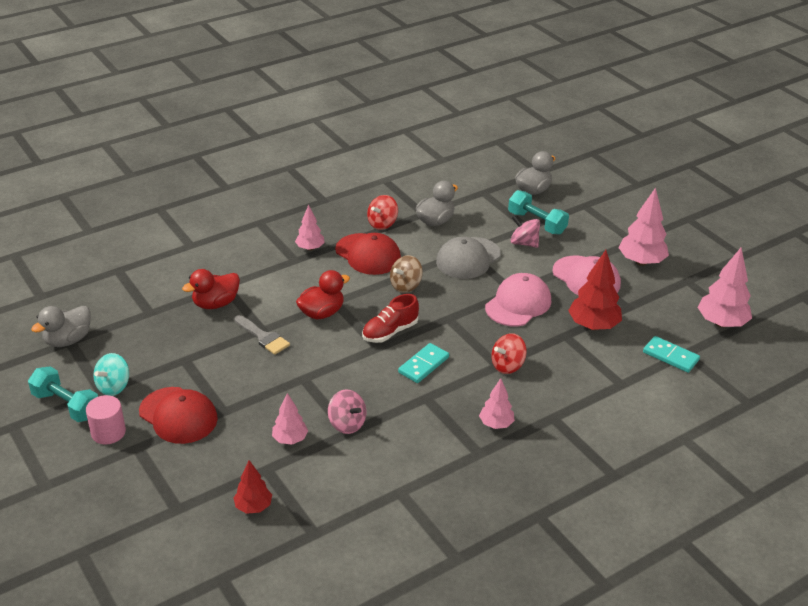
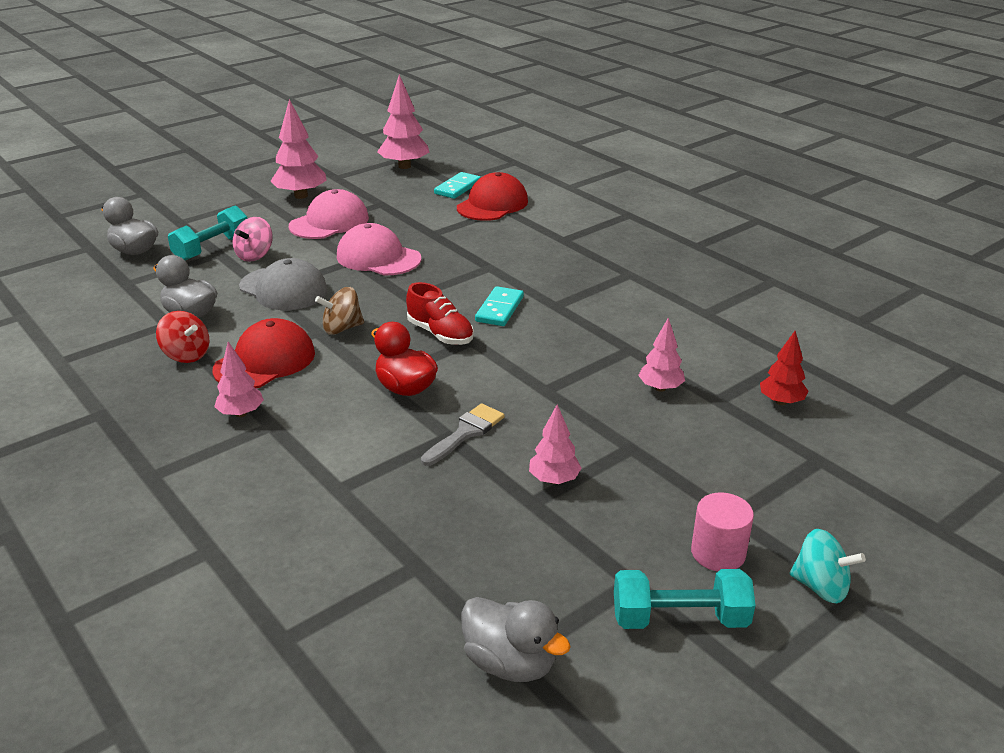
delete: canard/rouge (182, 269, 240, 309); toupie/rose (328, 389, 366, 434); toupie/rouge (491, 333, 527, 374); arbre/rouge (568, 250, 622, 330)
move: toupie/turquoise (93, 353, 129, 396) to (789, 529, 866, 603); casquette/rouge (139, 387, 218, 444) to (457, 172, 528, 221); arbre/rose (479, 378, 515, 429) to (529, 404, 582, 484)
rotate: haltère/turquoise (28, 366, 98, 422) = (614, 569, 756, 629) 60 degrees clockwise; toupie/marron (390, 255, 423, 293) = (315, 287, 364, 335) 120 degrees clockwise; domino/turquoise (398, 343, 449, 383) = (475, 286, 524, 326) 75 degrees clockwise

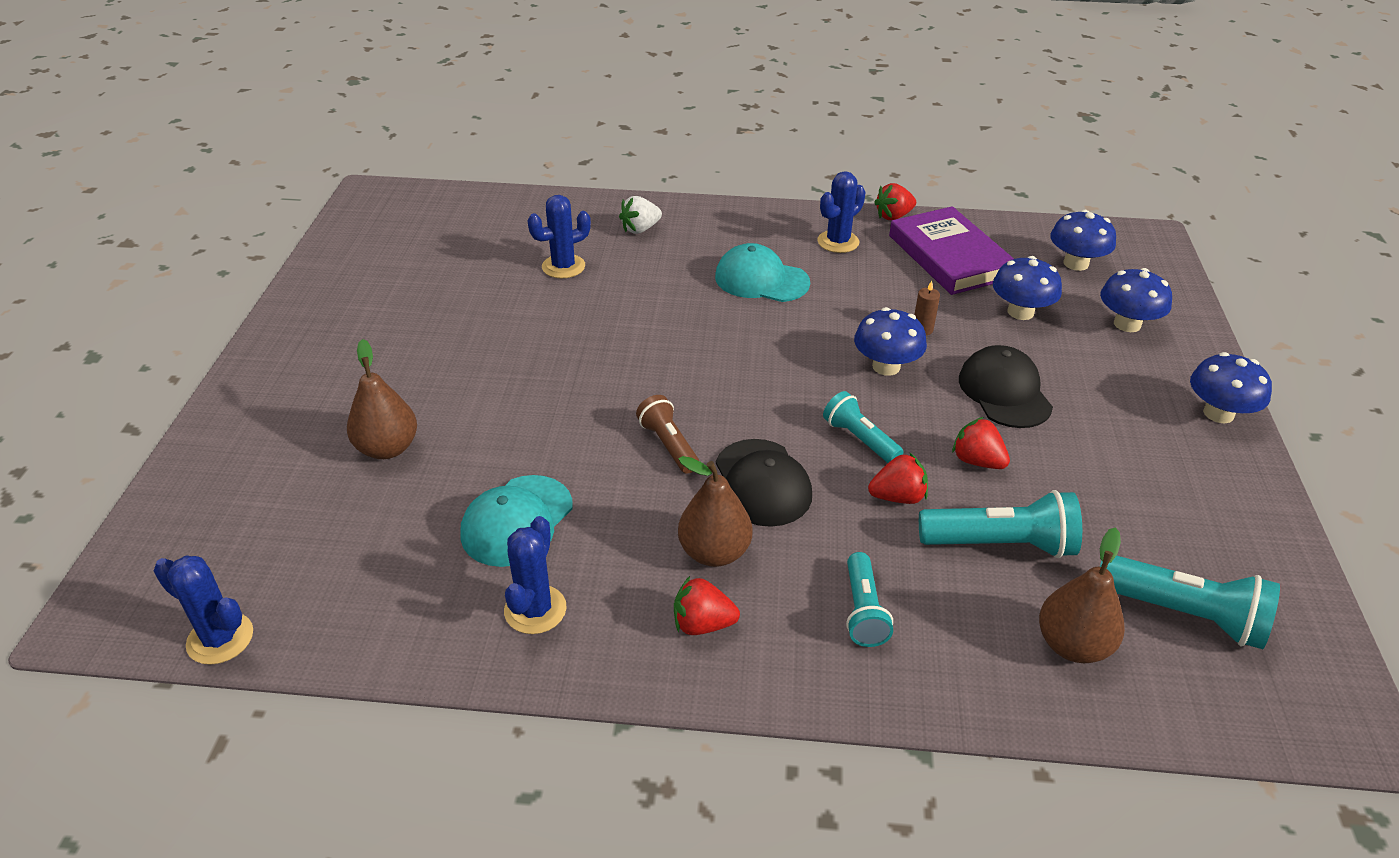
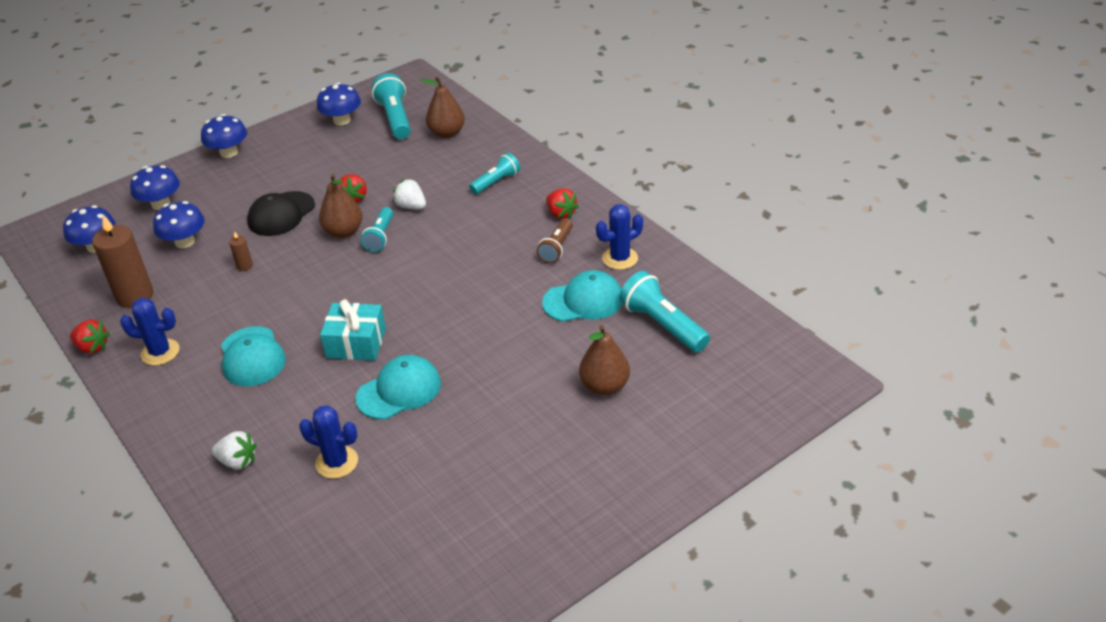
delete: cactus/bleu (154, 555, 253, 665); casquette/noir (716, 439, 812, 527)
insert: cadeau/turquoise (320, 299, 386, 361); casquette/turquoise (356, 355, 441, 419)
move: lampe de poche/marron (636, 395, 699, 474) to (537, 218, 573, 263); poire/marron (678, 456, 752, 567) to (319, 174, 363, 238); champignon/bleu (854, 307, 927, 376) to (317, 83, 361, 125); lampe de poche/turquoise (919, 490, 1082, 558) to (619, 271, 710, 352)
replace: livre/violet (889, 206, 1014, 295) to bougie/marron (92, 215, 153, 308)
recolor: fraise/rouge (868, 452, 928, 504) to fraise/blanc (393, 178, 426, 209)

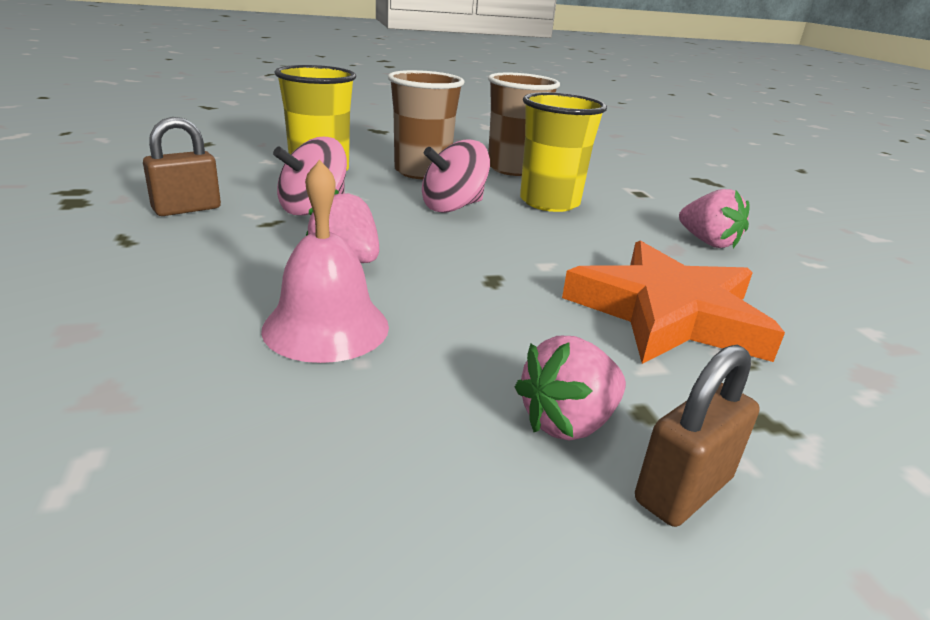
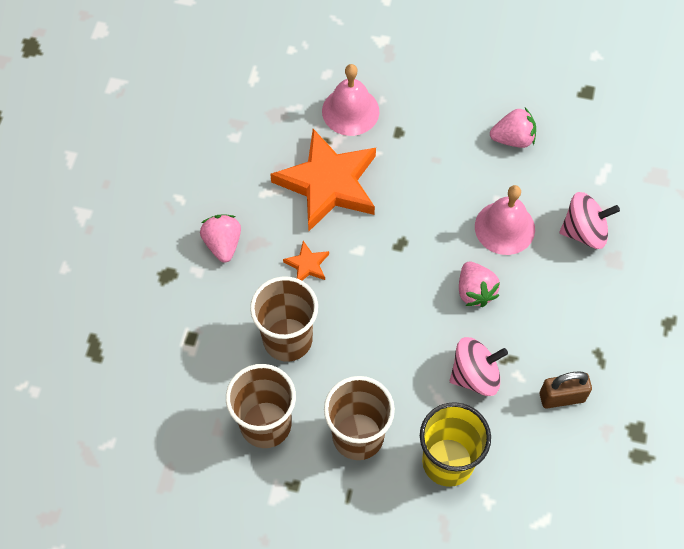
delete: cadenas/marron (635, 345, 760, 527)
insert: étoile/orange (283, 241, 329, 281); cloche/rose (322, 64, 379, 136)
move: toupie/rose (422, 139, 490, 213) to (559, 192, 620, 249); fraise/rose (515, 336, 626, 441) to (490, 108, 536, 148)
recolor: gobelet/jaune (520, 92, 607, 212) to gobelet/marron (250, 276, 318, 362)

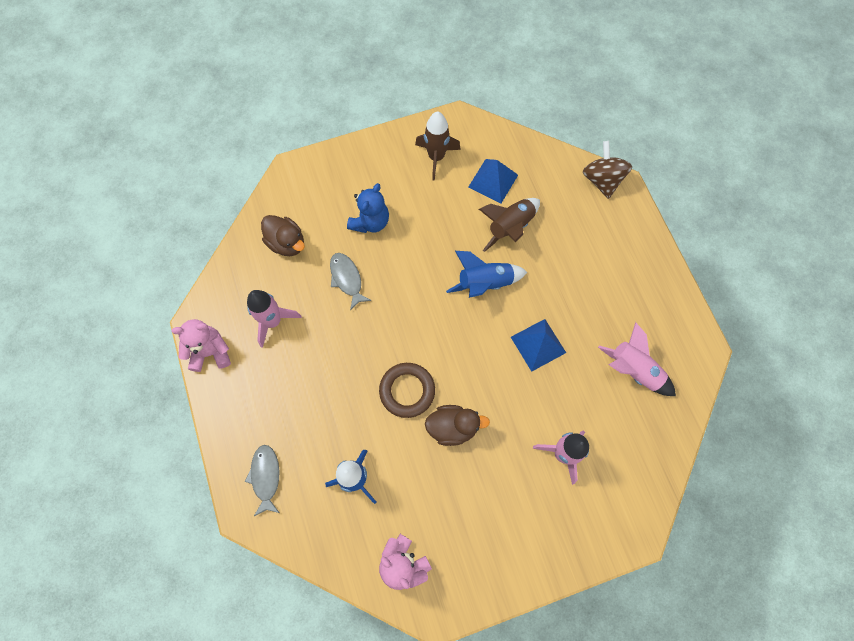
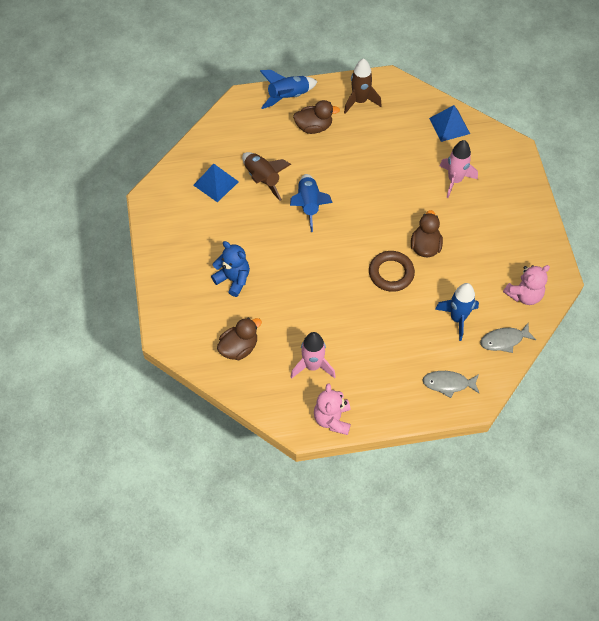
delete: toupie/marron (583, 141, 632, 199); fusée/rose (598, 322, 676, 396)
insert: fusée/bleu (260, 70, 318, 109); canard/marron (293, 100, 340, 134)
move: poisson/gris (330, 253, 372, 310) to (480, 323, 536, 353); fusée/marron (415, 112, 461, 180) to (344, 58, 382, 114); pyramide/bleu (511, 319, 566, 372) to (429, 105, 470, 142)

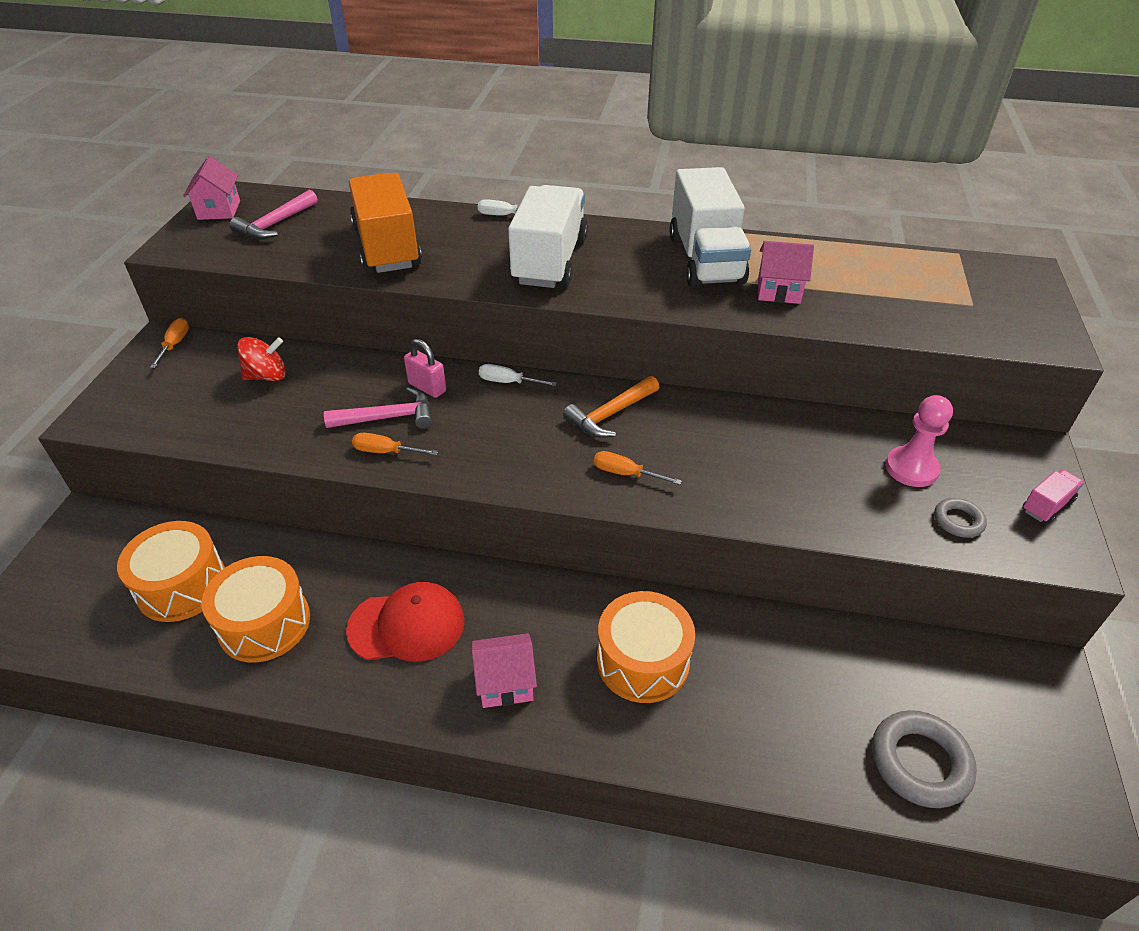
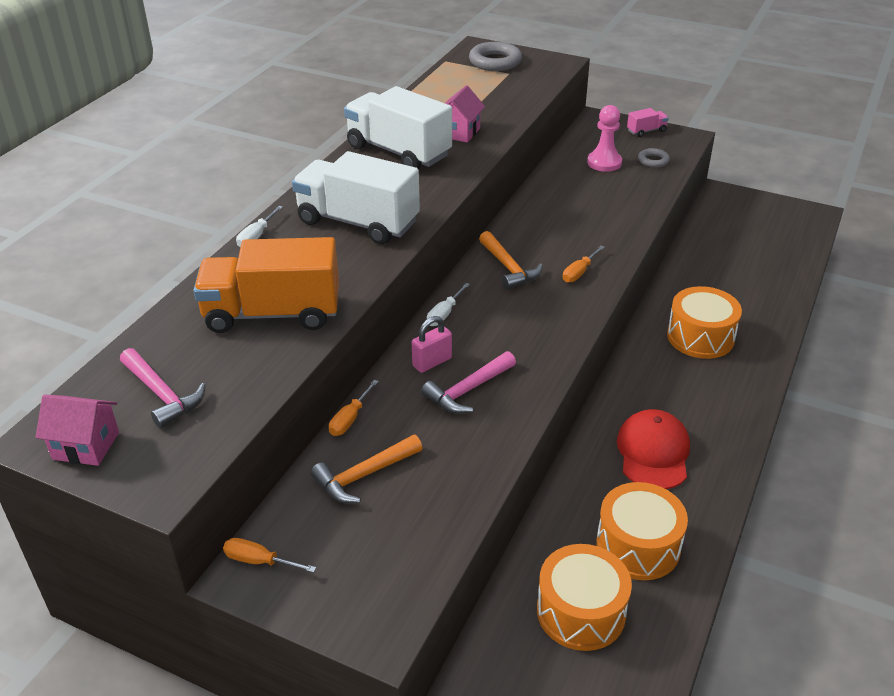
delete: maison/rose (472, 633, 537, 708)
move: tournevis/orange (352, 433, 438, 455) to (329, 380, 379, 436); anneau/gris (872, 710, 977, 808) to (469, 42, 522, 71)
replace: toupie/rouge (237, 337, 286, 381) to marteau/orange (311, 435, 422, 503)
rotate: marteau/rose (324, 387, 433, 429) = (421, 351, 516, 414) 135 degrees counterclockwise; camion/blanc (670, 167, 751, 287) = (344, 86, 452, 169) 150 degrees counterclockwise; camion/rose (1022, 469, 1084, 524) = (627, 108, 669, 137) 90 degrees clockwise

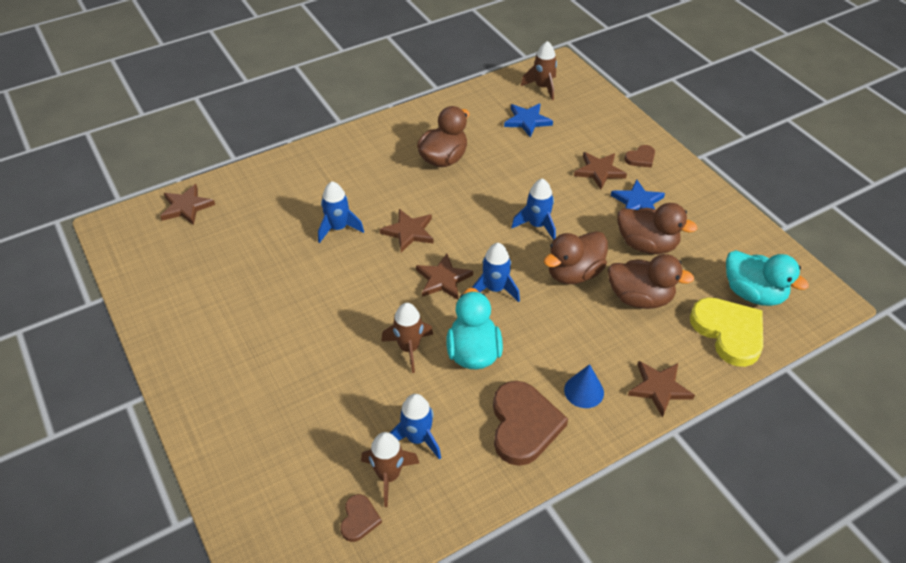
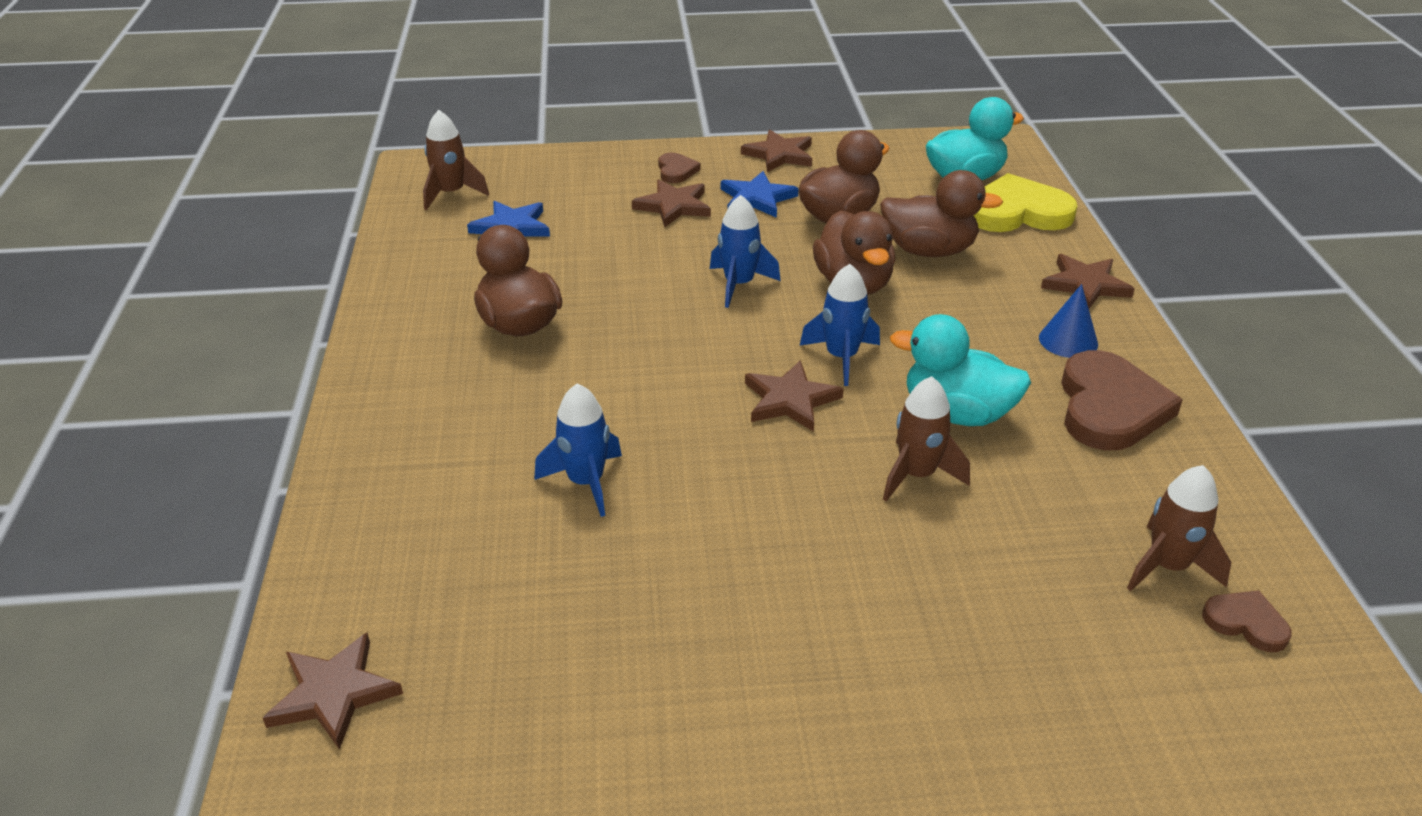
delete: fusée/bleu (390, 394, 441, 460)
move: étoile/marron (380, 209, 433, 252) to (741, 130, 812, 172)
rotate: cœur/marron (493, 381, 568, 466) = (1061, 350, 1183, 450) 75 degrees clockwise; canard/marron (608, 254, 694, 309) = (880, 170, 1003, 257) 60 degrees clockwise

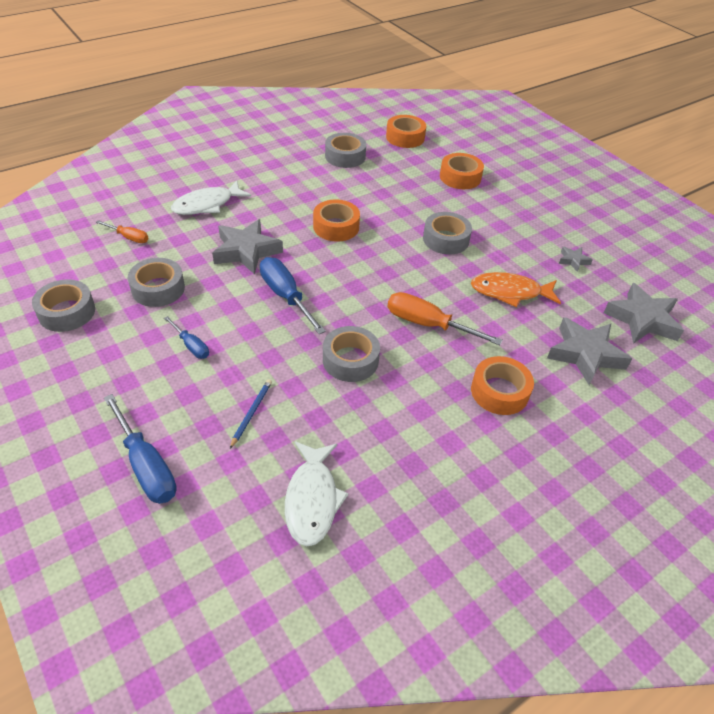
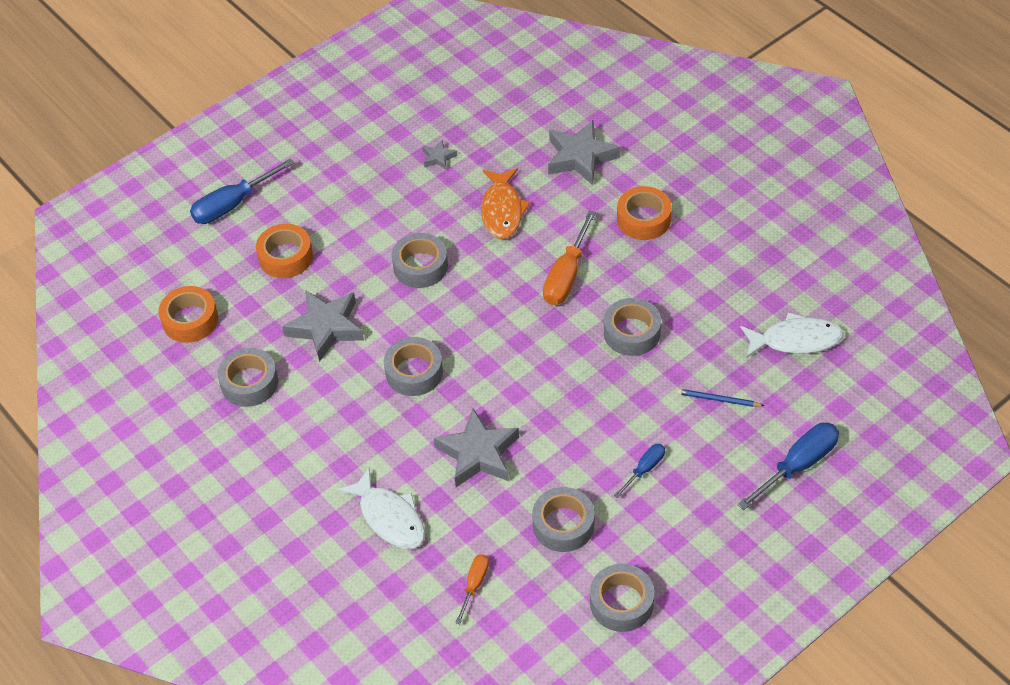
move: tournevis/bleu (260, 257, 326, 334) to (190, 159, 294, 224); étoile/gris (604, 283, 684, 344) to (282, 290, 364, 362)
recolor: ruban adhésif/orange (313, 199, 360, 242) to ruban adhésif/gris (384, 337, 443, 396)

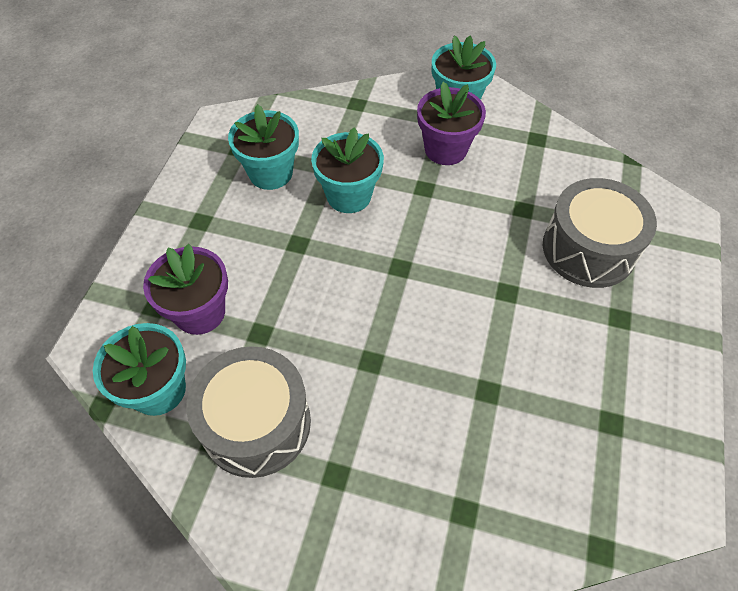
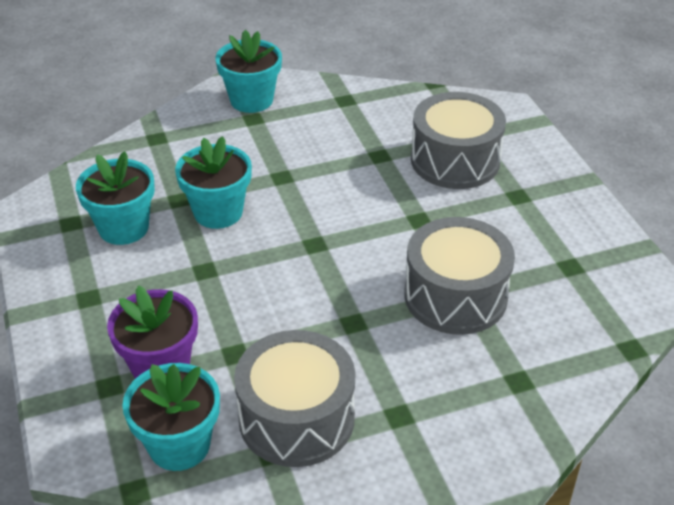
delete: pot de fleurs/violet (417, 82, 486, 165)
insert: tambour/gris (404, 217, 515, 335)

